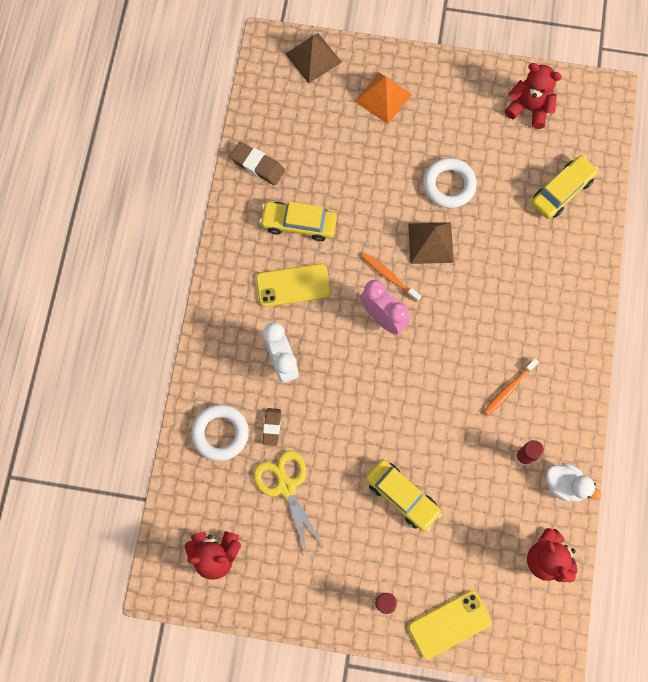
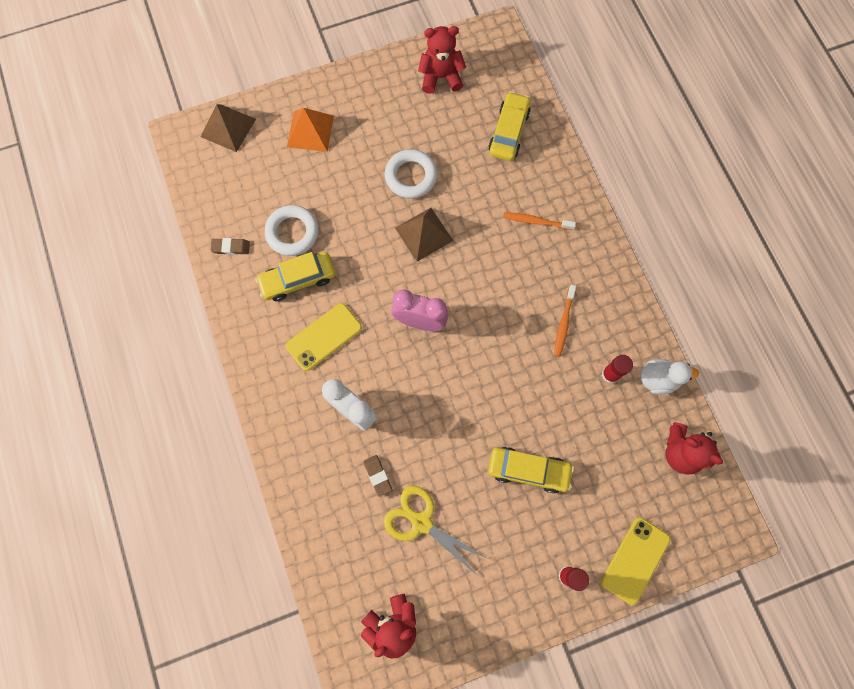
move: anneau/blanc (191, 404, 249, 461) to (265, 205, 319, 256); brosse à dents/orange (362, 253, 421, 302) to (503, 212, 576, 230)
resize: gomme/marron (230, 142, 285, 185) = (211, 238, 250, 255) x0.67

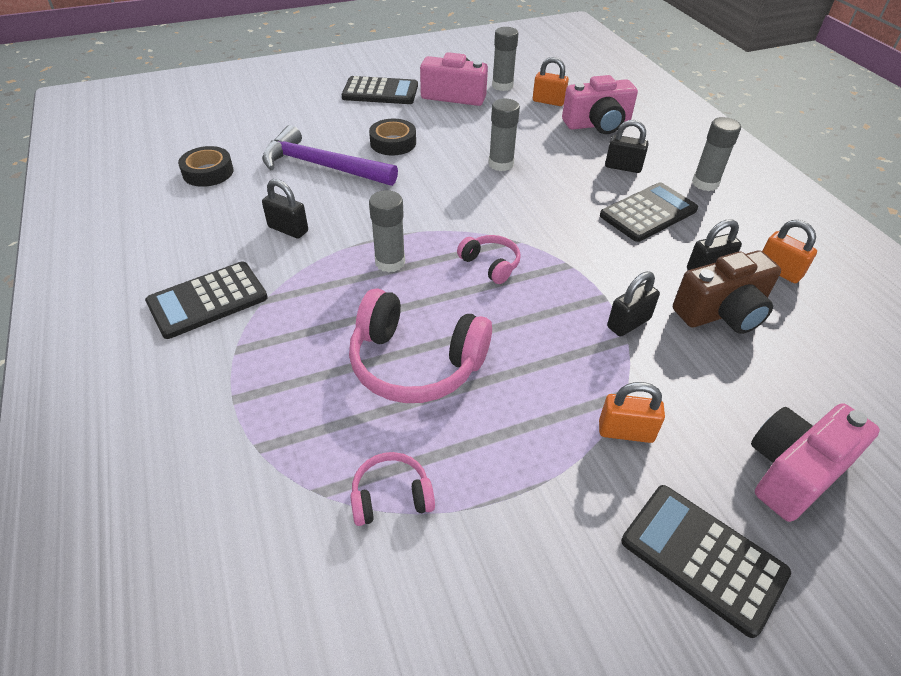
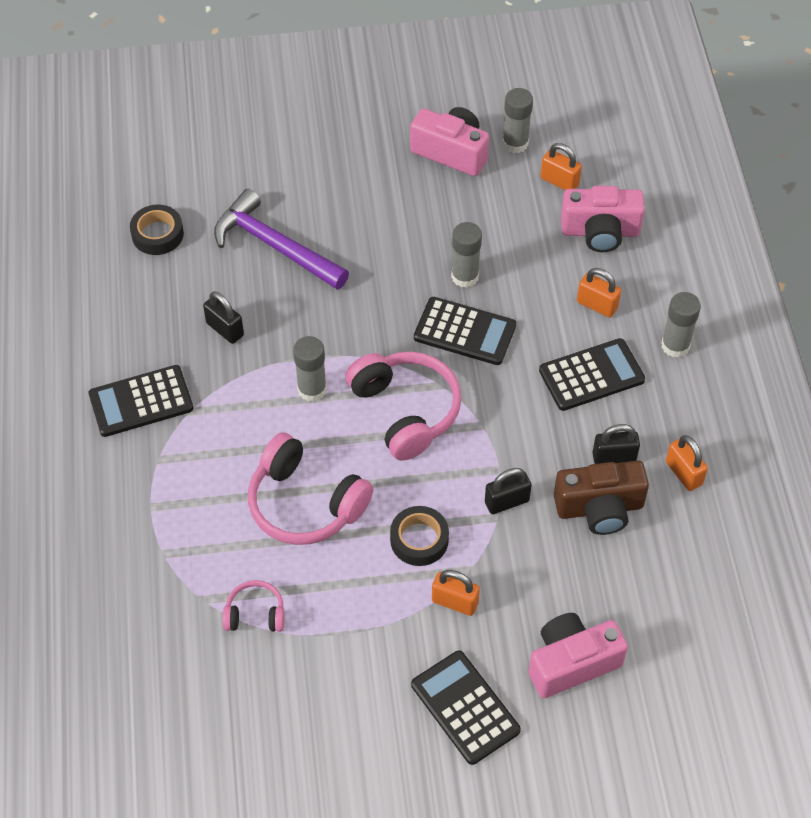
move: calculatrice/noir (342, 76, 418, 104) to (414, 297, 516, 365); ruban adhésif/noir (369, 119, 416, 156) to (390, 506, 449, 566)
recolor: cadenas/noir (605, 120, 649, 173) to cadenas/orange (577, 268, 621, 317)
resize: casque audio/rose (457, 235, 521, 284) = (346, 352, 462, 460) x1.95

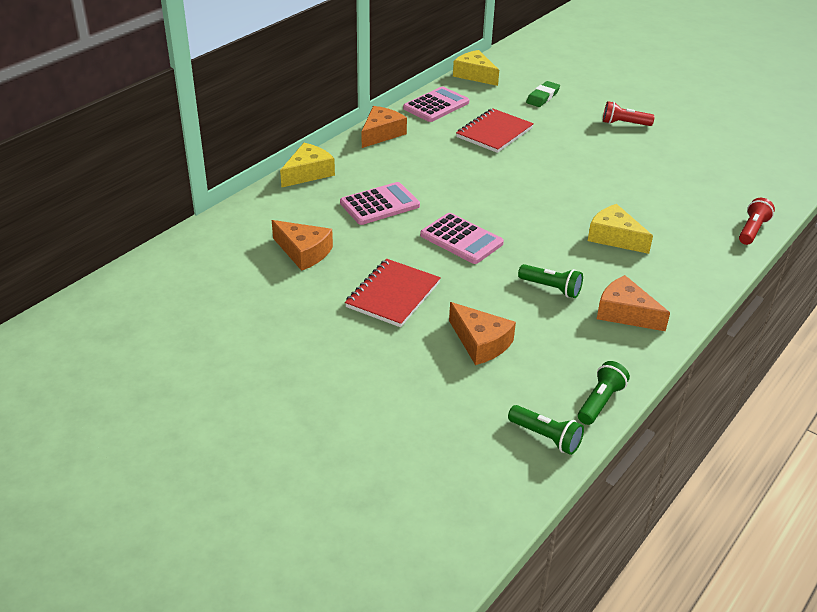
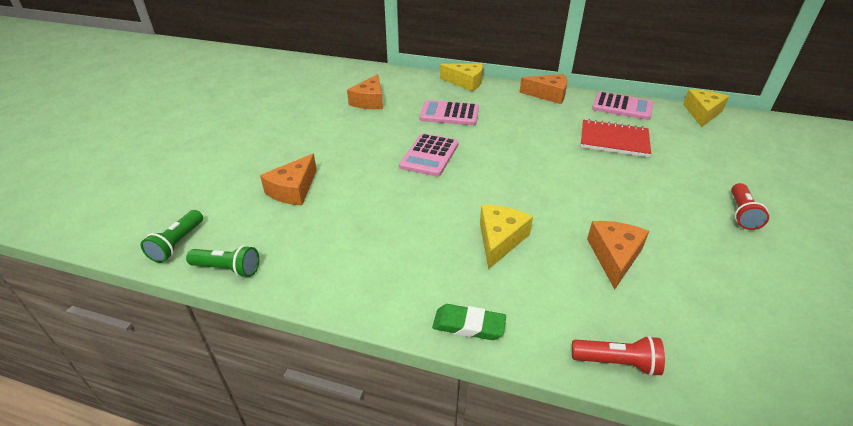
delete: carnet/rouge (345, 259, 441, 327); lampe de poche/vert (518, 264, 583, 298)
move: gomme/vert (526, 81, 560, 107) to (432, 304, 506, 340); fromage/orange (597, 275, 670, 331) to (587, 221, 649, 289)
rotate: calculatrice/rose (340, 182, 420, 225) = (420, 100, 479, 125) 150 degrees clockwise; lampe de poche/rouge (603, 101, 655, 126) = (731, 183, 769, 230) 150 degrees counterclockwise

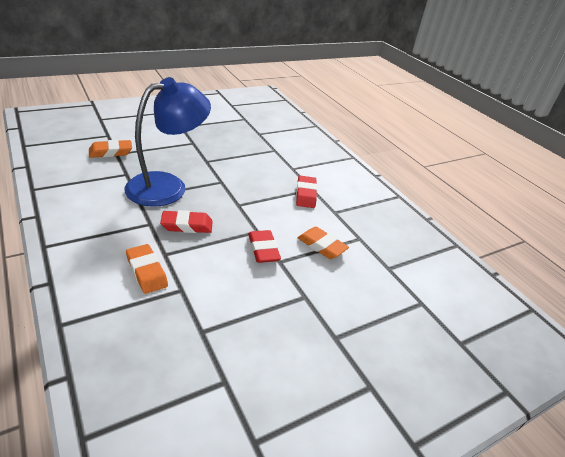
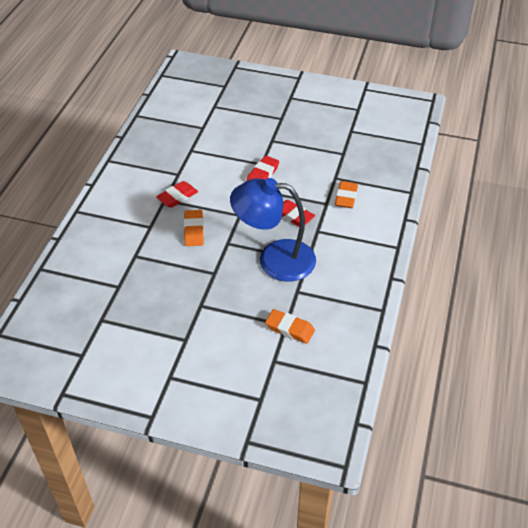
move: gomme/orange (297, 227, 349, 259) to (184, 210, 204, 246)

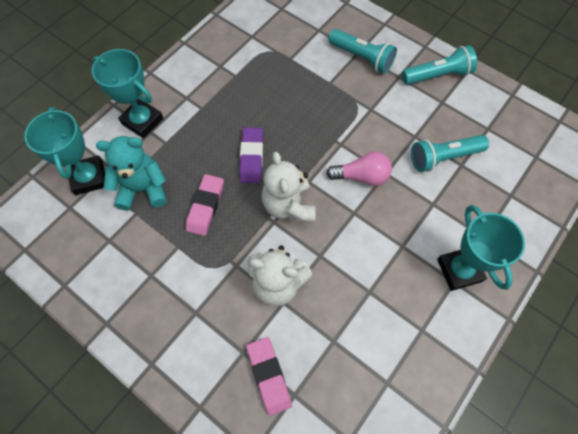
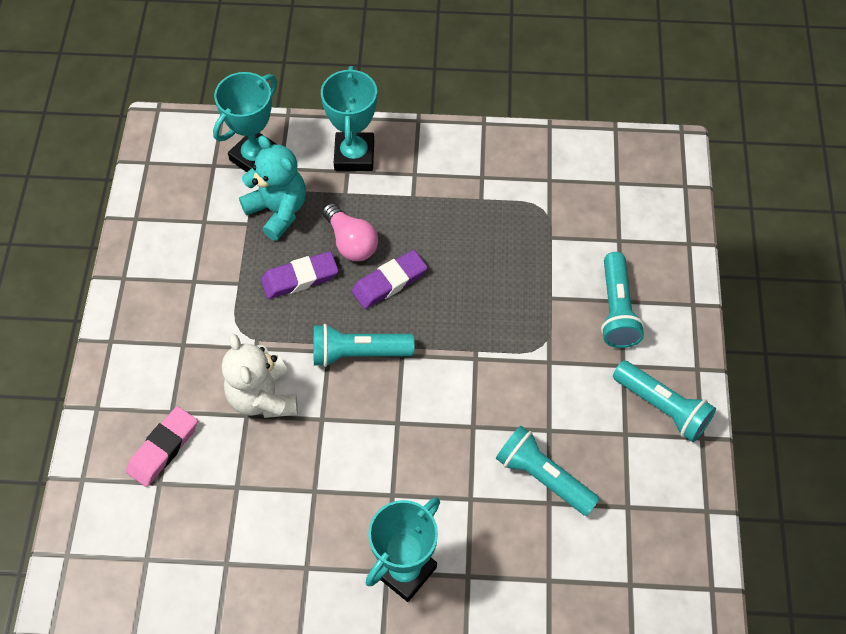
move: ampoule/rose (326, 152, 392, 186) to (322, 203, 378, 261)
replace: ours en peluche/blanc (262, 152, 316, 222) to lampe de poche/turquoise (313, 324, 415, 367)
recolor: gomme/rose (186, 174, 224, 236) to gomme/violet (261, 251, 338, 299)

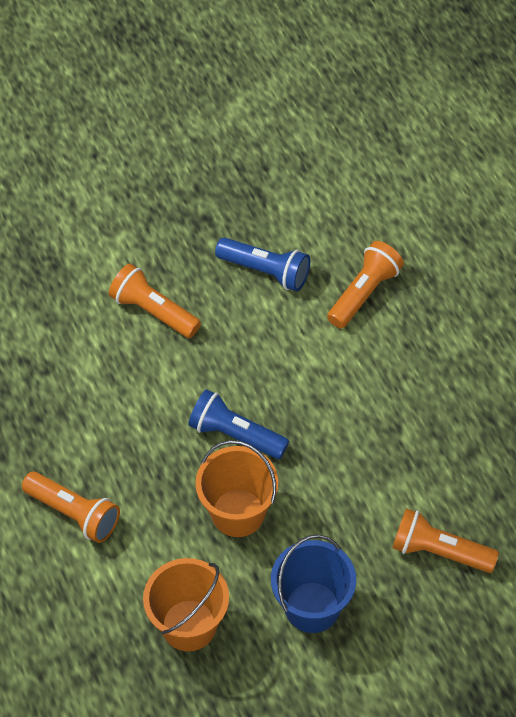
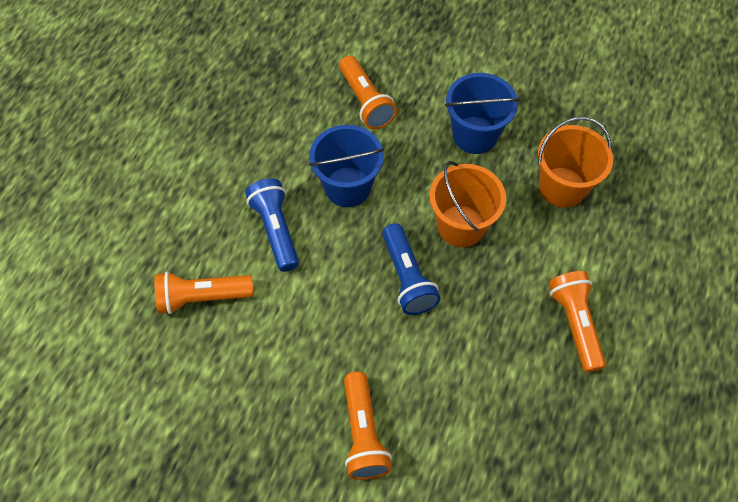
insert: seau/bleu (309, 125, 385, 207)
move: lampe de poche/bleu (215, 237, 310, 291) to (245, 178, 299, 272)

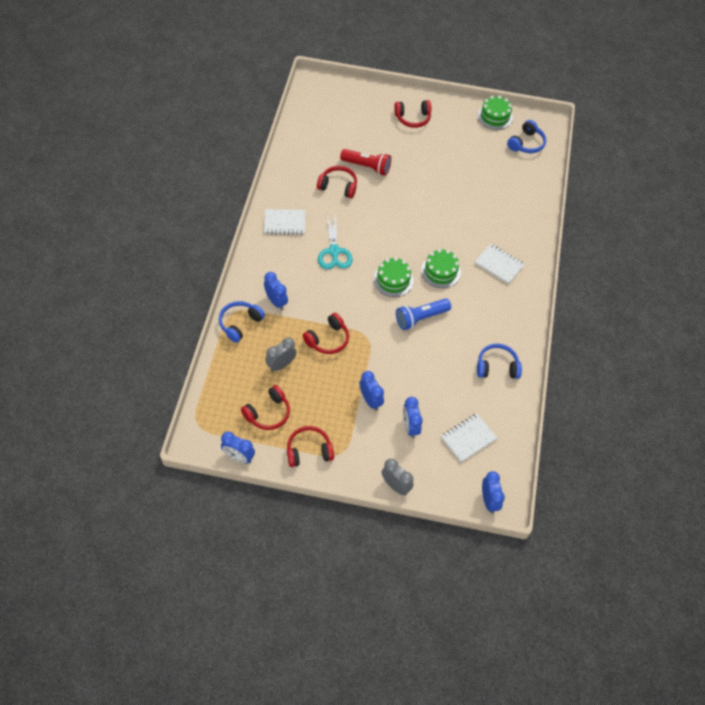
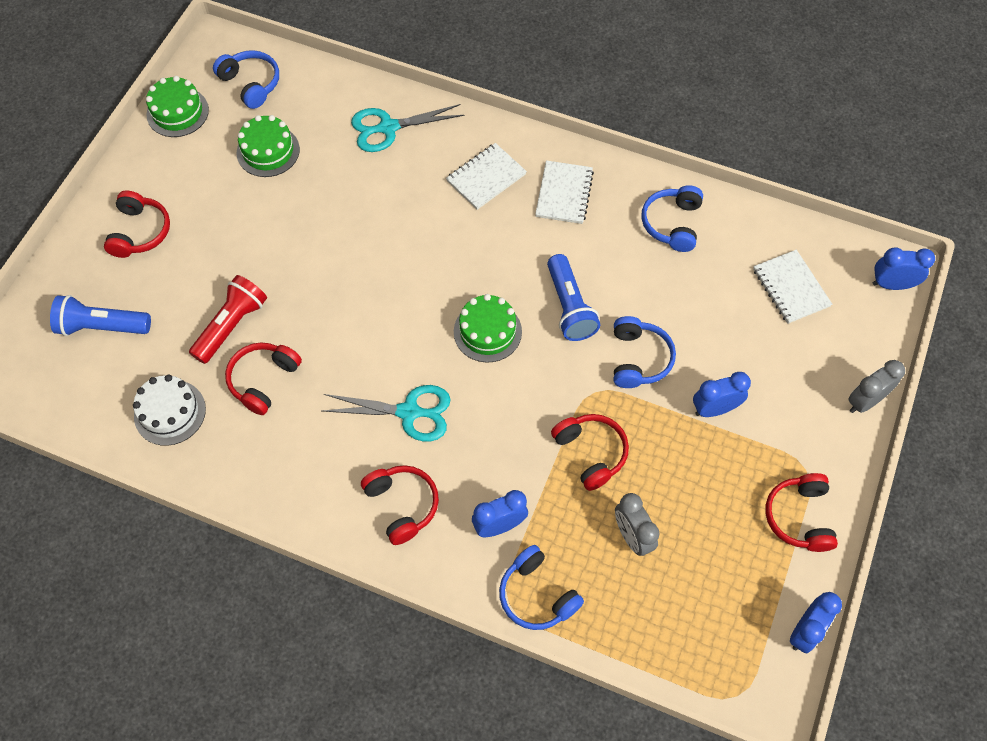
delete: réveil/bleu (403, 397, 423, 438)
insert: lampe de poche/bleu (50, 295, 151, 336); gâteau/blanc (133, 375, 206, 446); ciseaux/turquoise (351, 104, 464, 152); casque audio/bleu (614, 316, 676, 388)
move: casque audio/rouge (241, 385, 290, 430) to (361, 465, 439, 545); carnet/blanc (264, 209, 306, 235) to (535, 160, 594, 224); gâteau/vert (421, 249, 461, 288) to (237, 115, 300, 177)

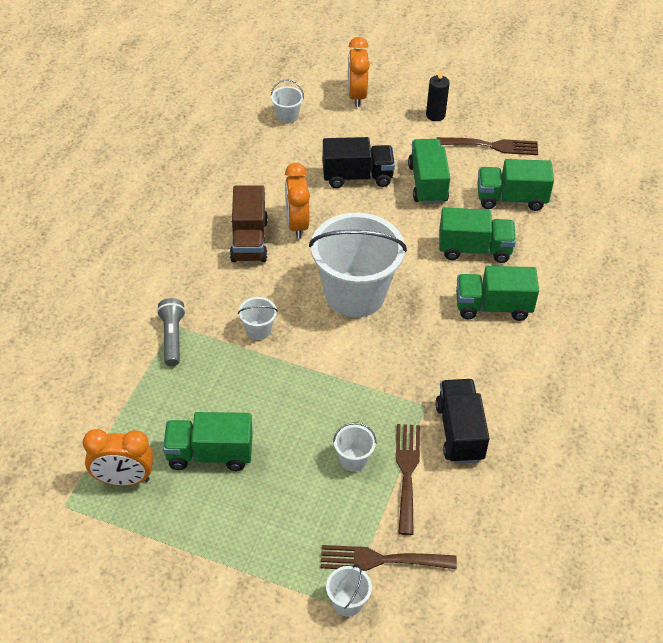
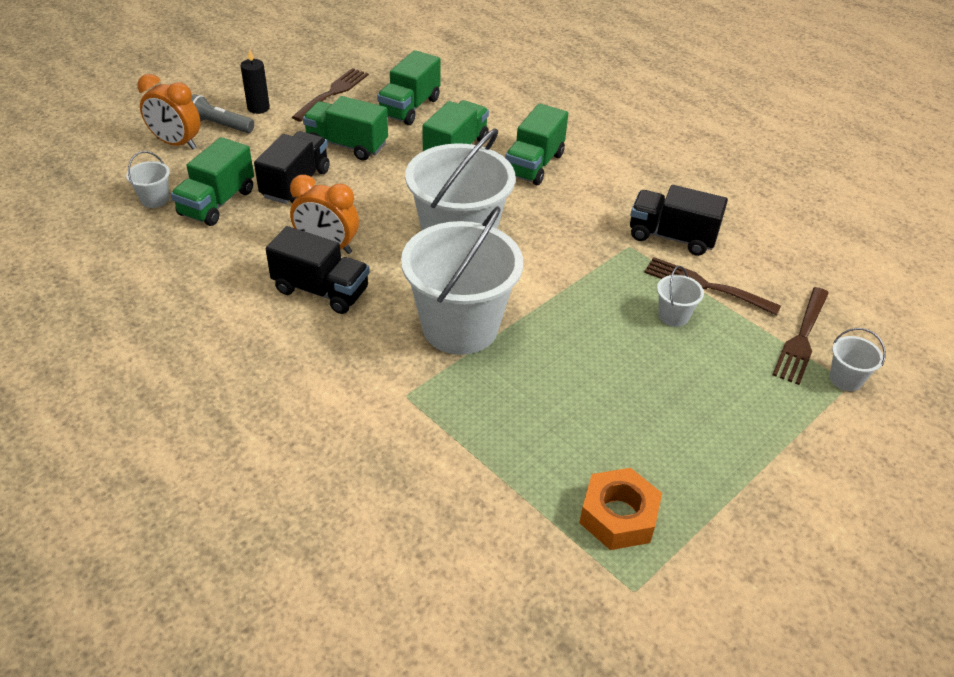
move: lampe de poche/gris (157, 298, 186, 366) to (191, 94, 254, 133); camion/vert (163, 412, 253, 471) to (171, 137, 254, 226)
replace: réveil/orange (83, 429, 153, 486) to écrou/orange (579, 468, 662, 550)
recolor: camion/marron (230, 185, 268, 262) to camion/noir (266, 226, 369, 314)
resize: seau/blanc (238, 297, 278, 340) = (401, 206, 523, 355) x2.46

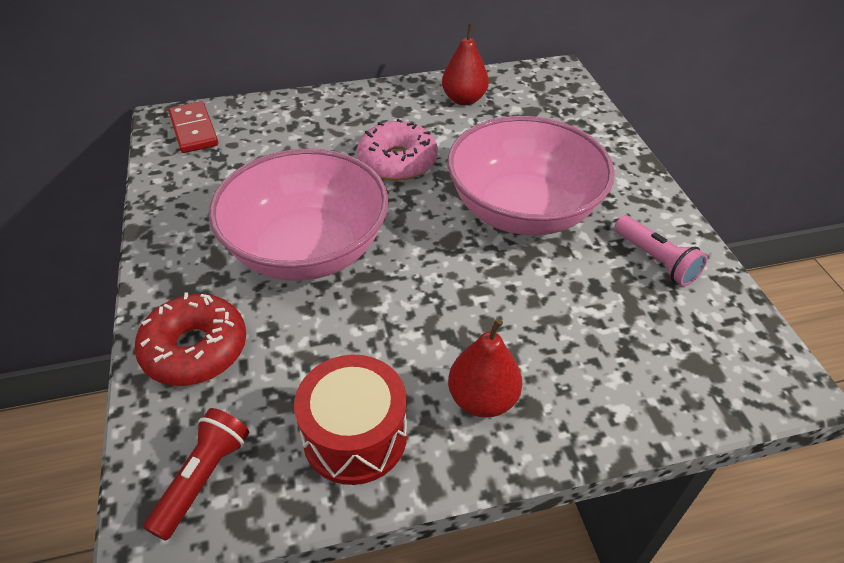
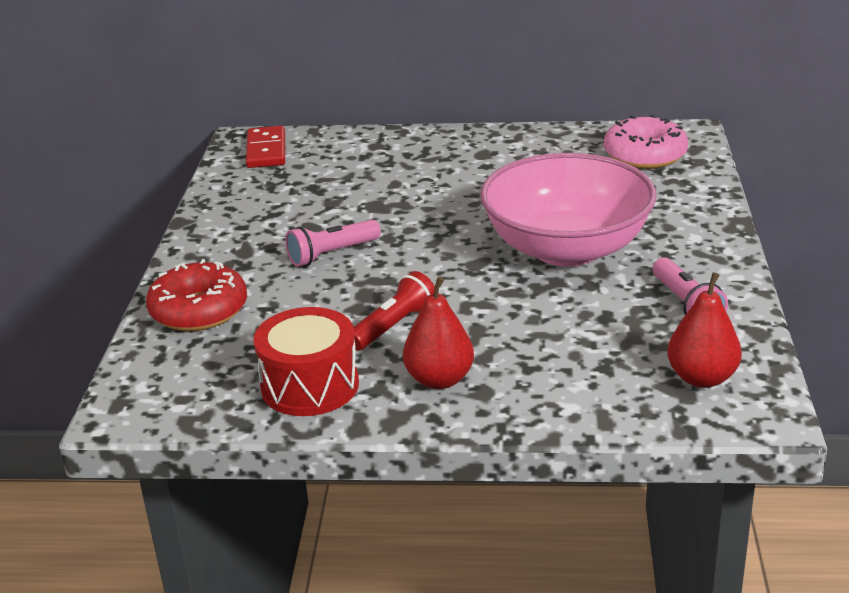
move: lampe de poche/rouge (143, 408, 249, 541) to (354, 271, 435, 351); beignet/rose (357, 119, 438, 181) to (604, 115, 688, 169); poire/rouge (442, 24, 489, 105) to (667, 272, 742, 388)
replace: bol/rose (209, 148, 389, 281) to lampe de poche/rose (285, 220, 381, 267)

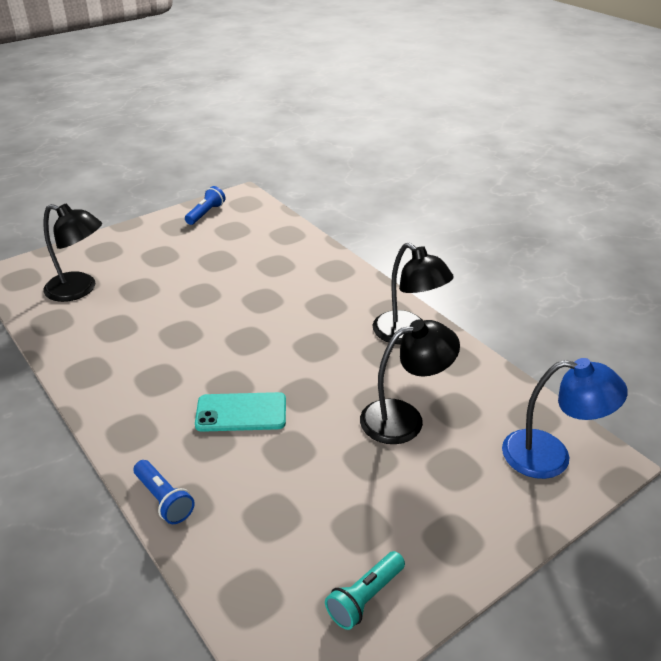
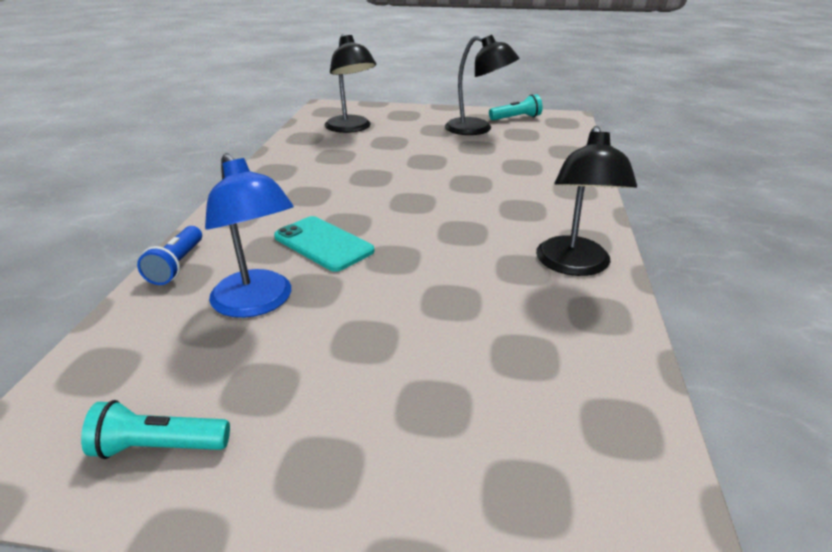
move: lampe/noir (360, 320, 460, 444) to (445, 35, 520, 135); lampe/bleu (502, 358, 628, 479) to (205, 153, 294, 318)
recolor: lampe de poche/bleu (185, 186, 226, 225) to lampe de poche/turquoise (489, 94, 543, 120)

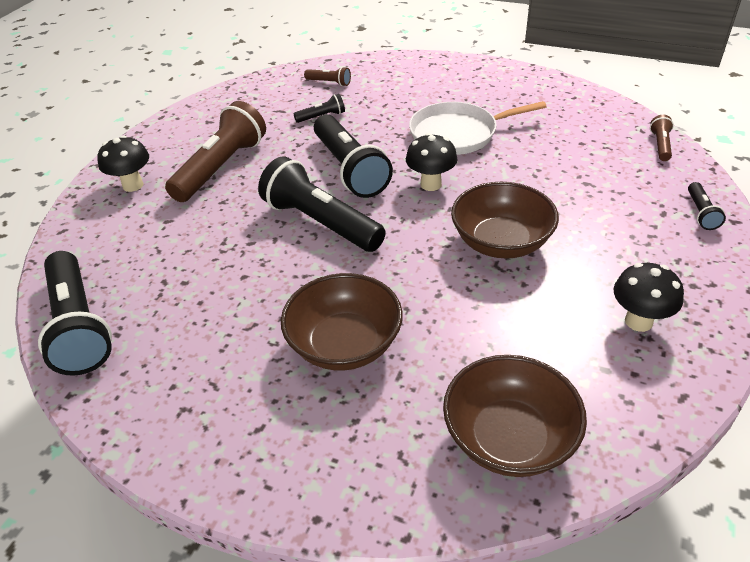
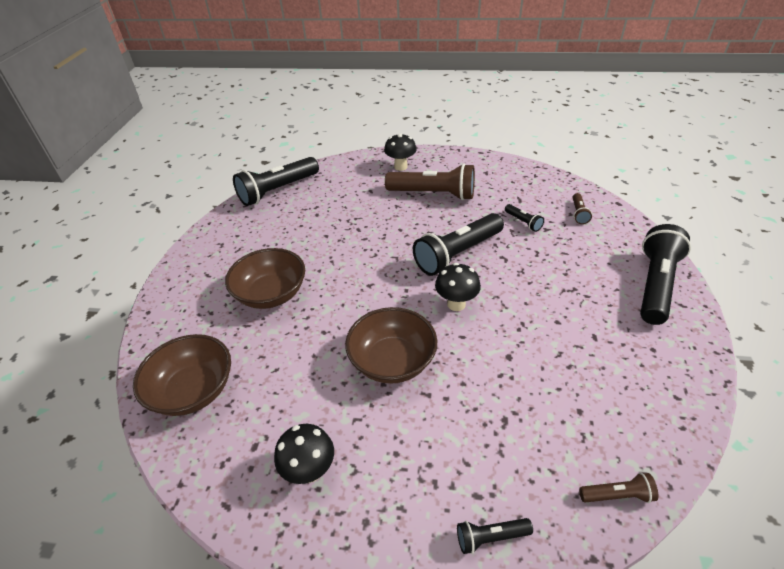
delete: poêle/blanc (409, 101, 547, 155)
move: lampe de poche/noir (258, 156, 386, 252) to (640, 224, 691, 325)

